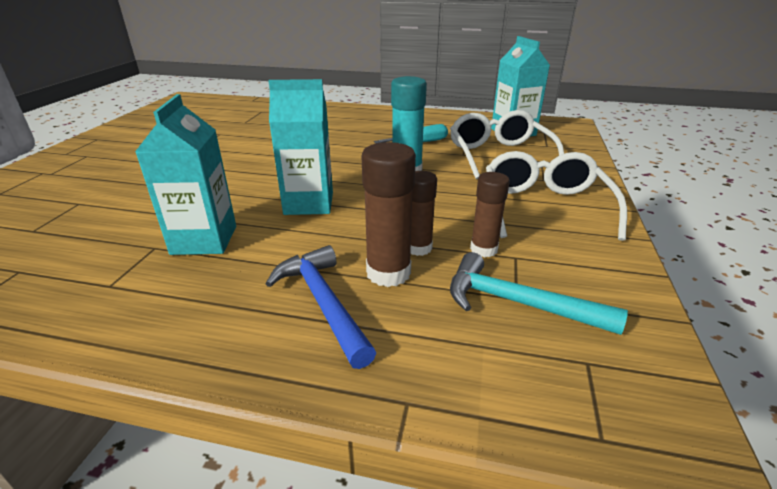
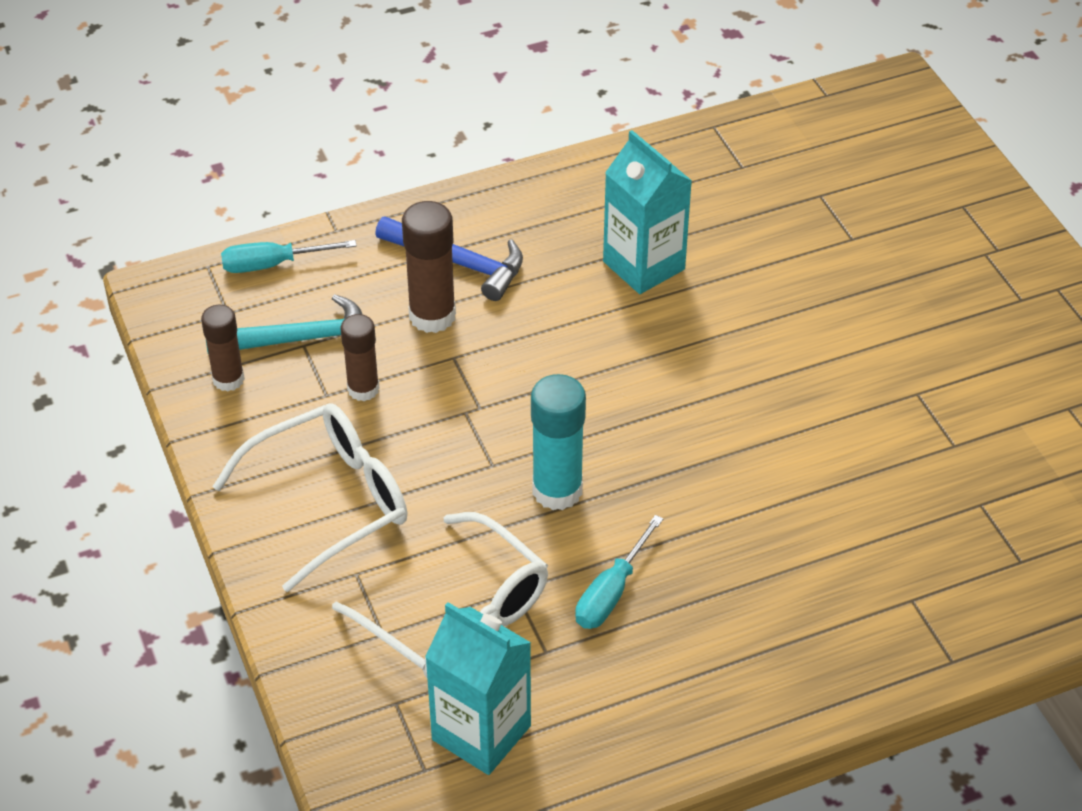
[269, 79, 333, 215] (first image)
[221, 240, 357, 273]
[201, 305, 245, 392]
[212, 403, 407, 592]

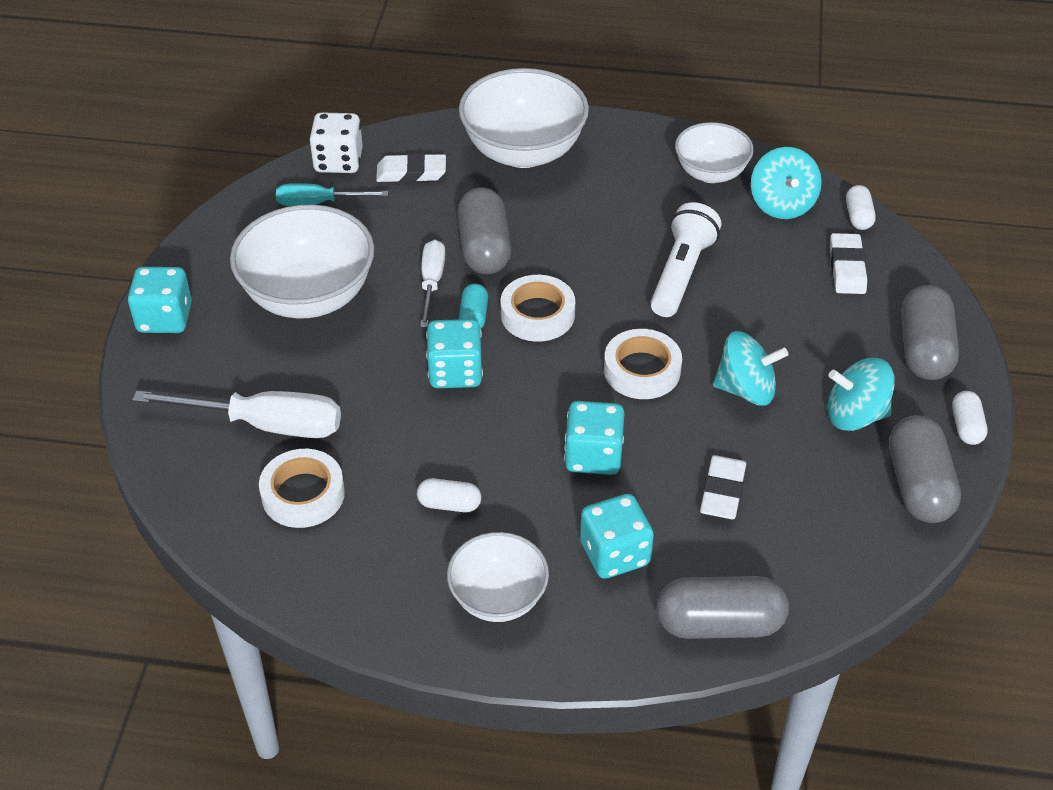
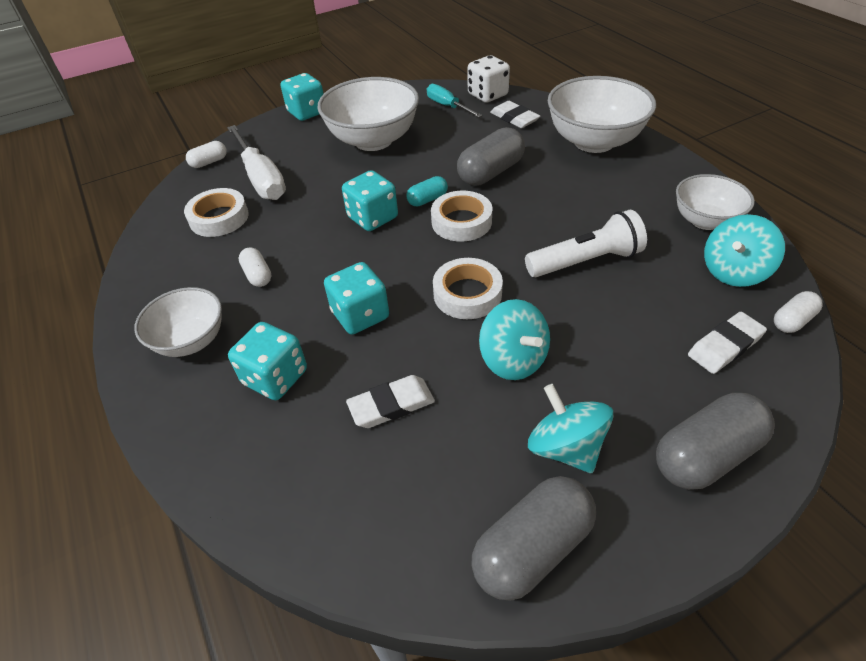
[420, 240, 445, 328] (first image)
[656, 576, 789, 639] (first image)
[186, 141, 227, 168]

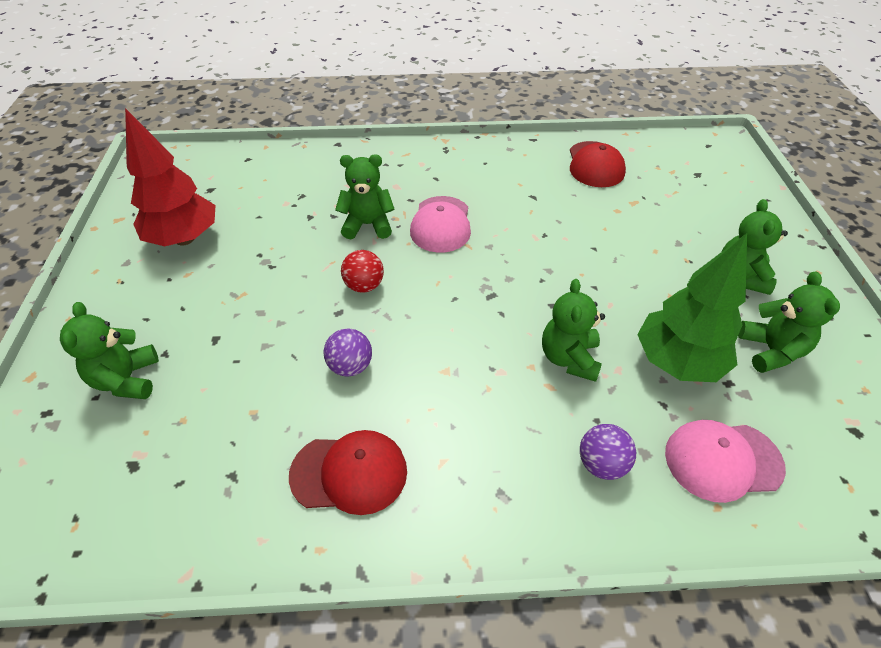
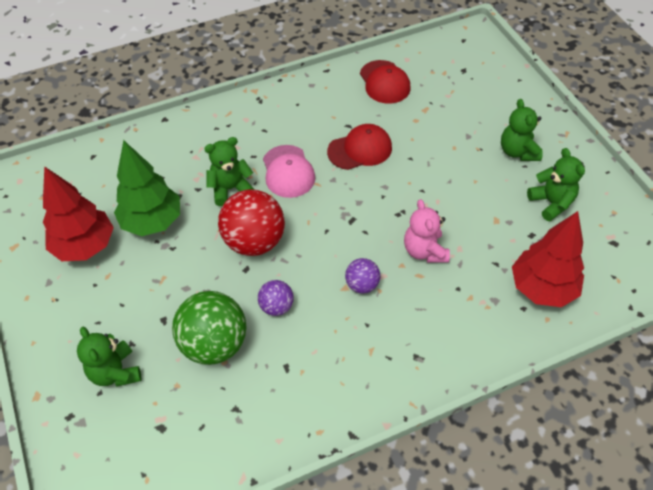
[172, 291, 246, 365]
[327, 124, 392, 170]
[345, 258, 380, 293]
[114, 140, 180, 236]
[512, 211, 584, 307]
[404, 199, 450, 263]
[218, 189, 285, 256]

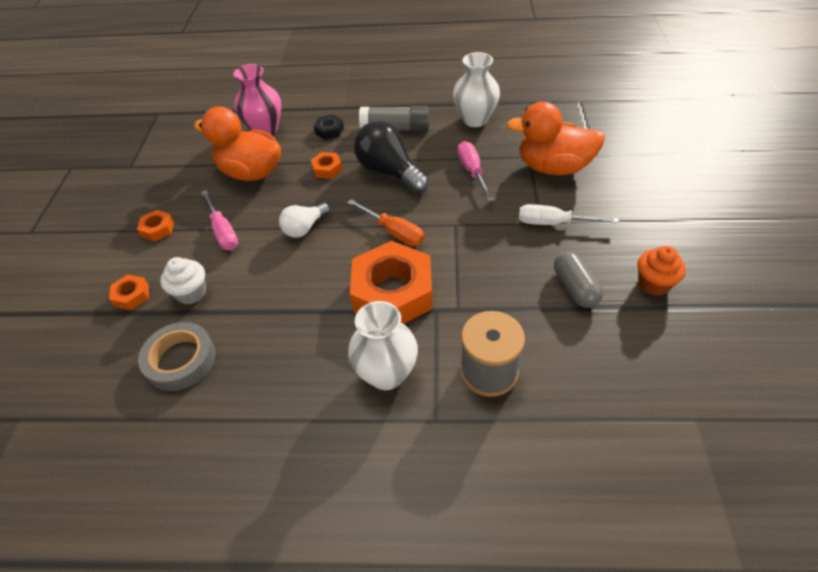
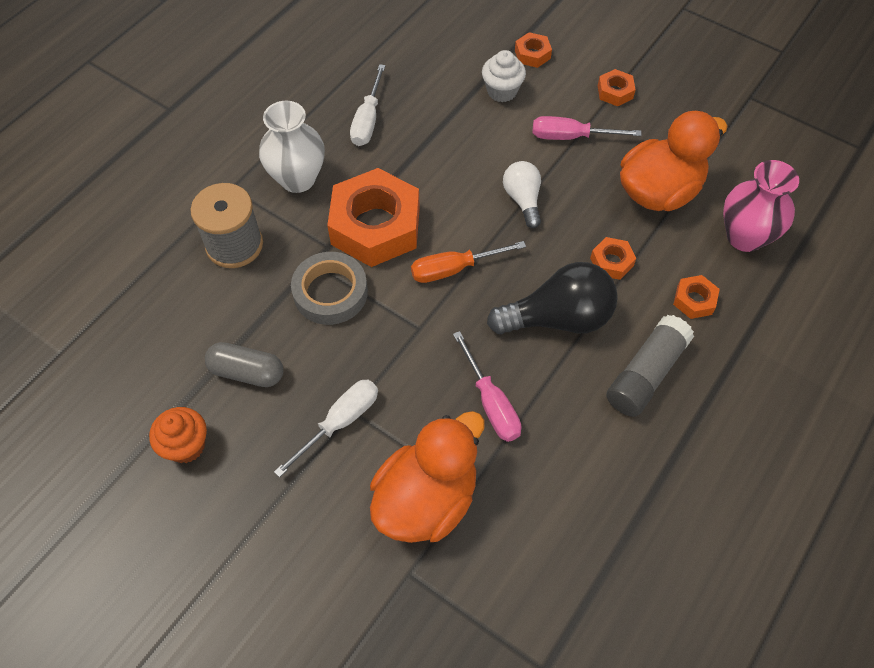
[453, 52, 500, 127] (first image)
[350, 64, 386, 146]
[291, 252, 368, 325]
[673, 275, 720, 319]
[453, 331, 521, 442]

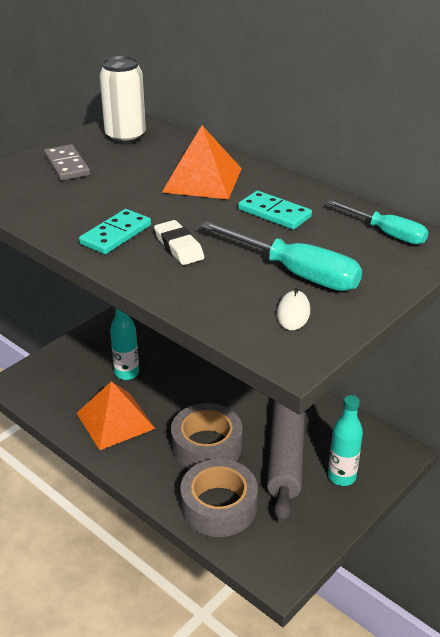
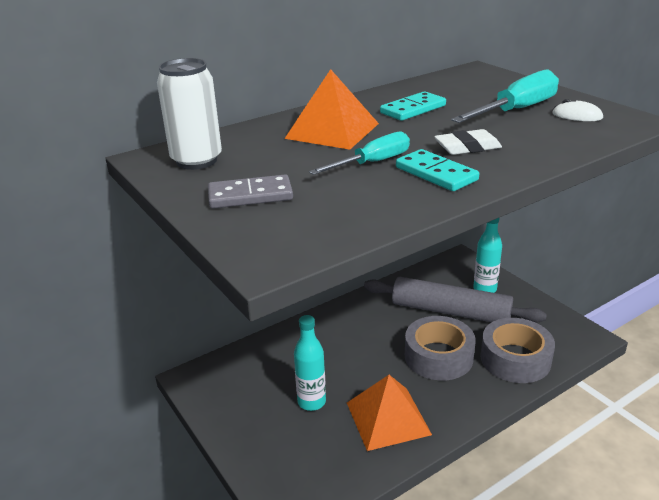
[309, 132, 410, 175]

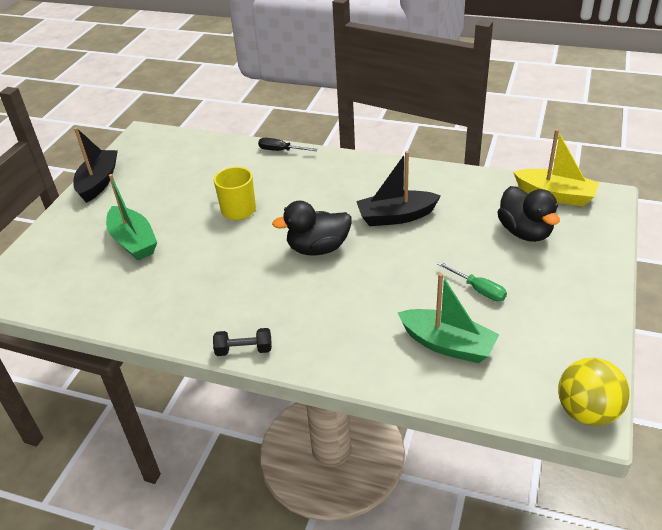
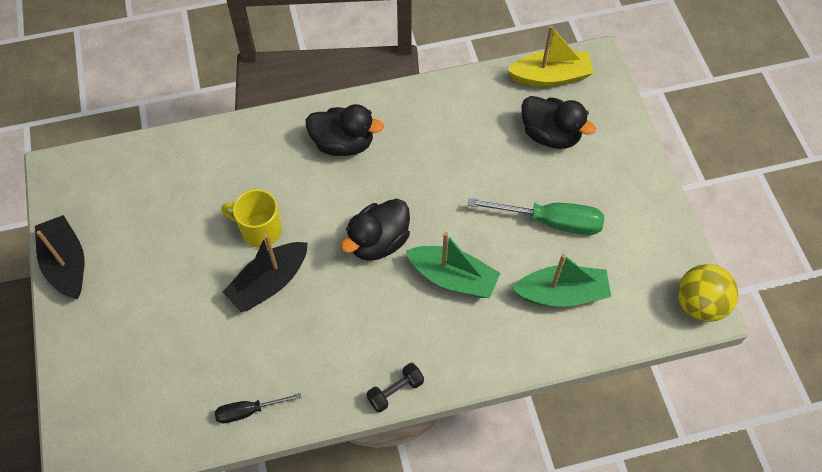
[306, 104, 384, 156]
[406, 232, 500, 298]
[215, 393, 301, 423]
[223, 234, 308, 312]
[468, 198, 604, 235]

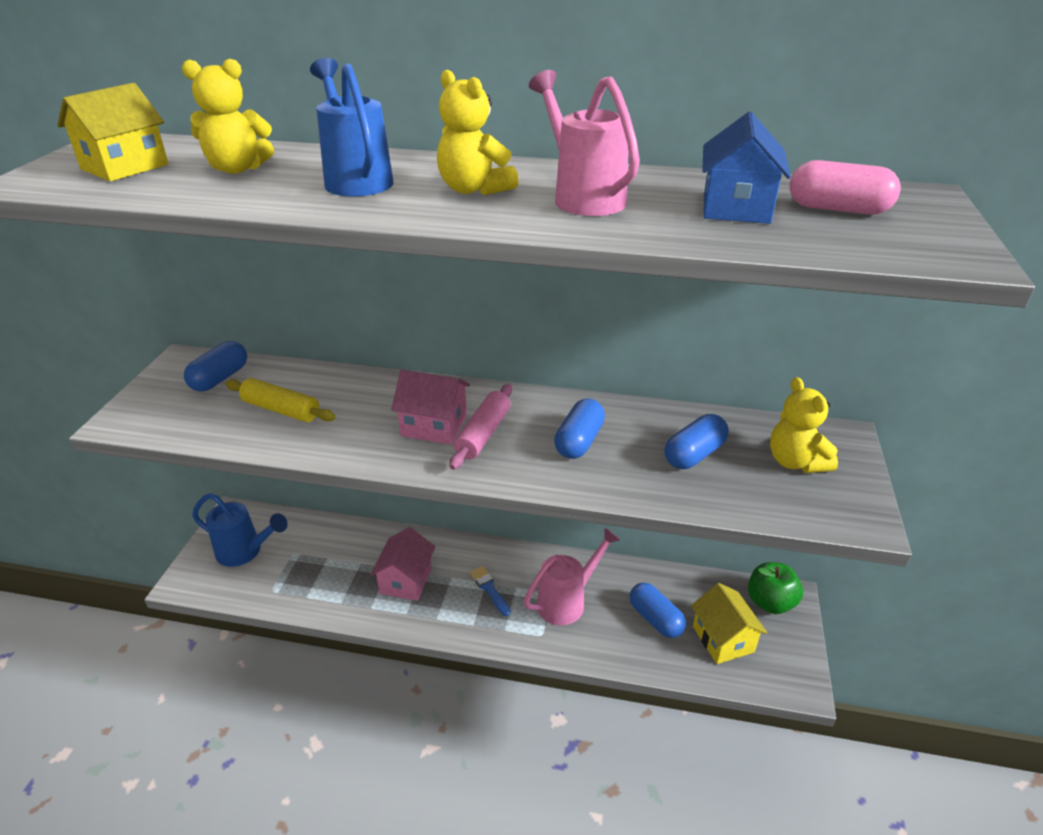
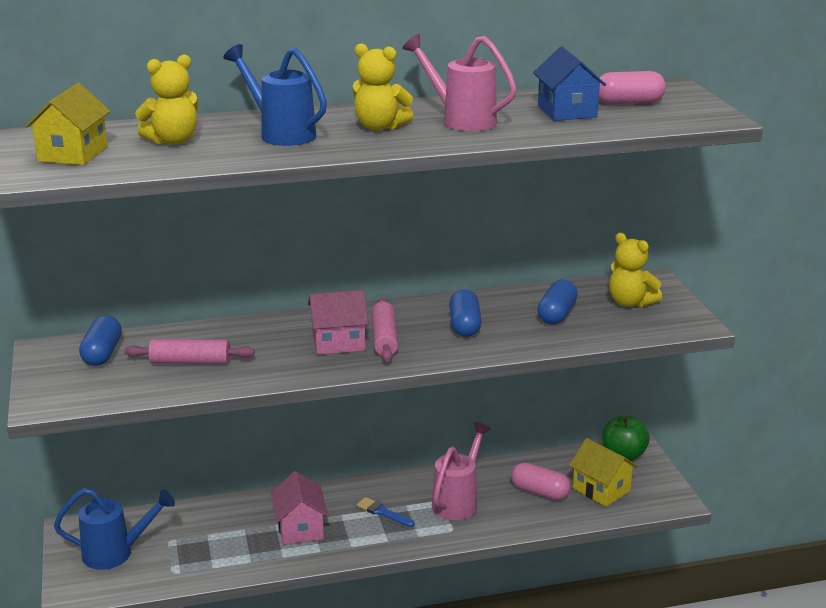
[124, 339, 255, 364]
[511, 462, 571, 500]

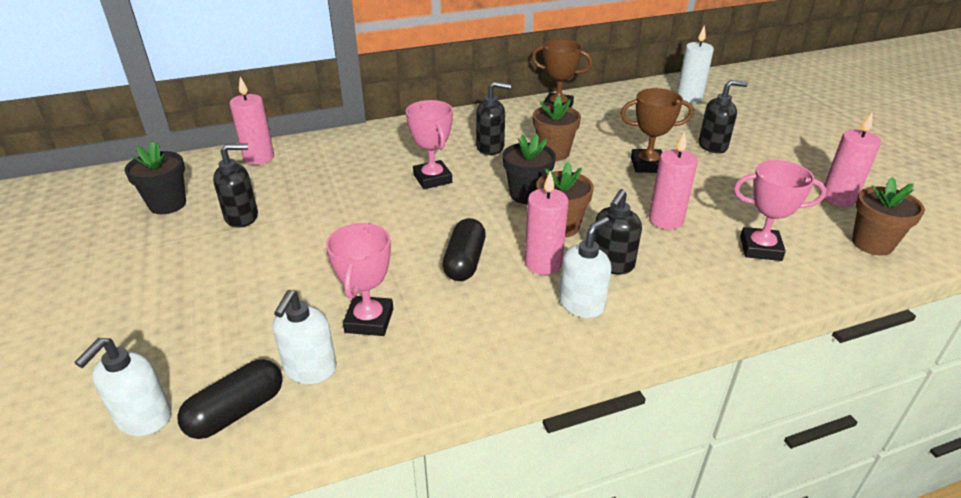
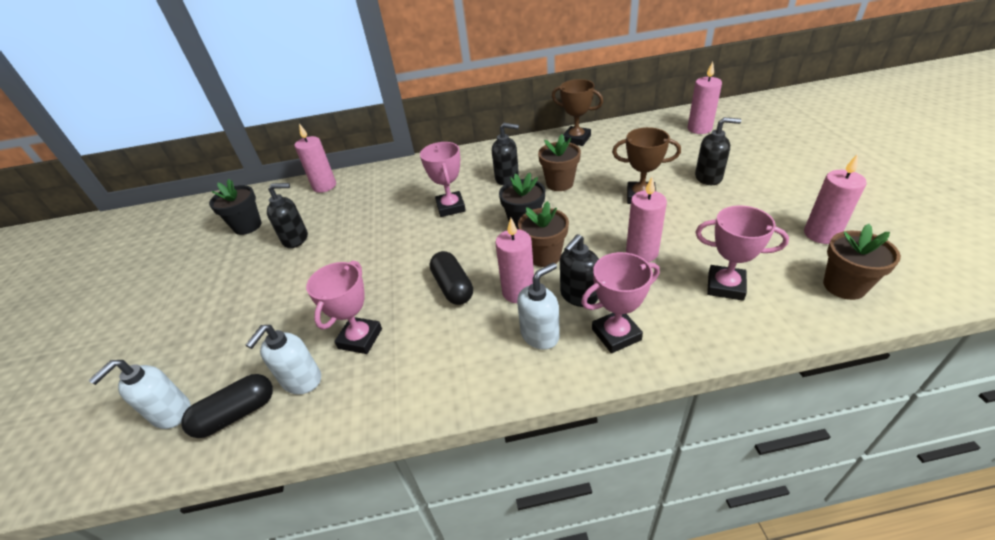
[581, 252, 660, 353]
[688, 62, 722, 134]
[430, 251, 473, 305]

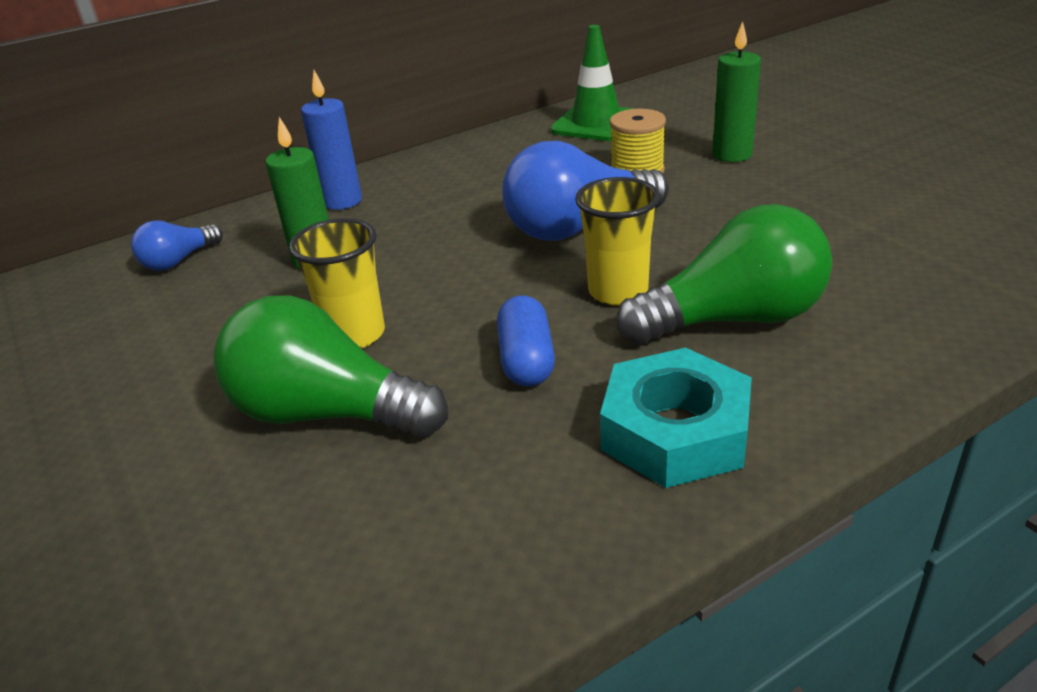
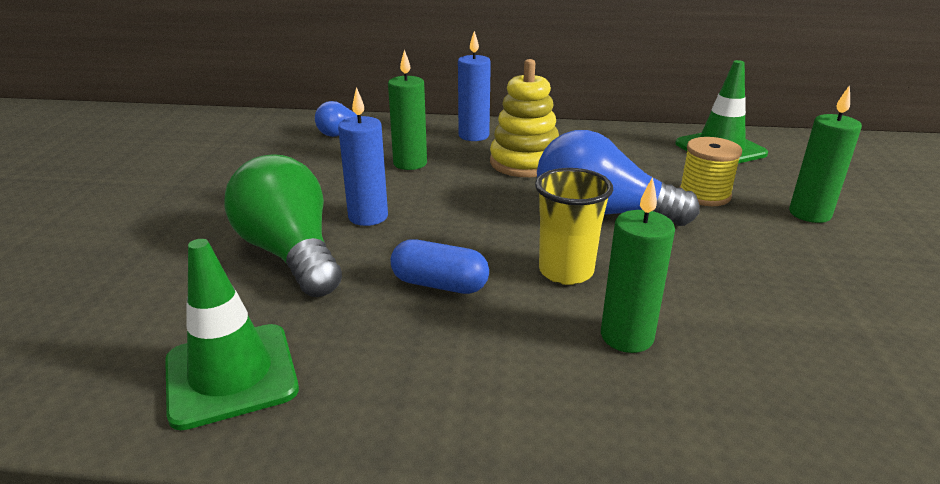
[600, 348, 752, 488] (first image)
[165, 239, 299, 430]
[490, 59, 559, 177]
[338, 87, 388, 226]
[601, 177, 675, 353]
[391, 239, 489, 294]

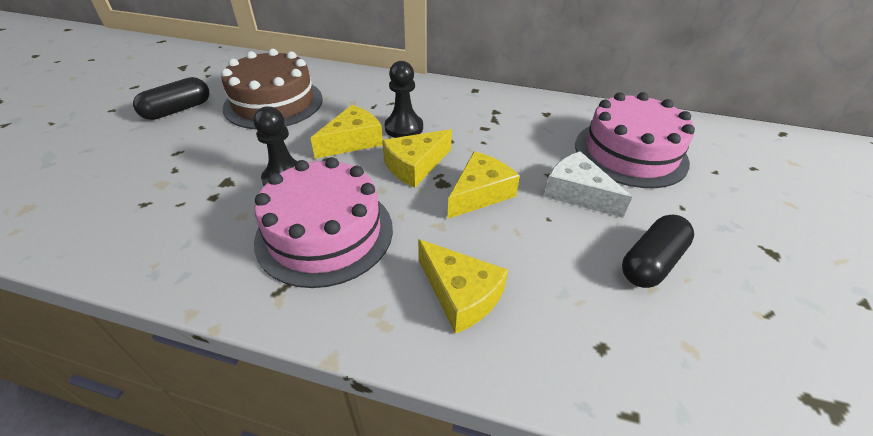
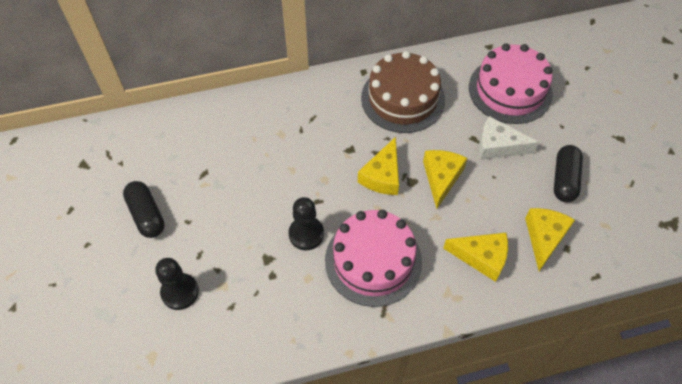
[361, 51, 445, 133]
[525, 208, 575, 271]
[155, 258, 199, 310]
[123, 181, 164, 238]

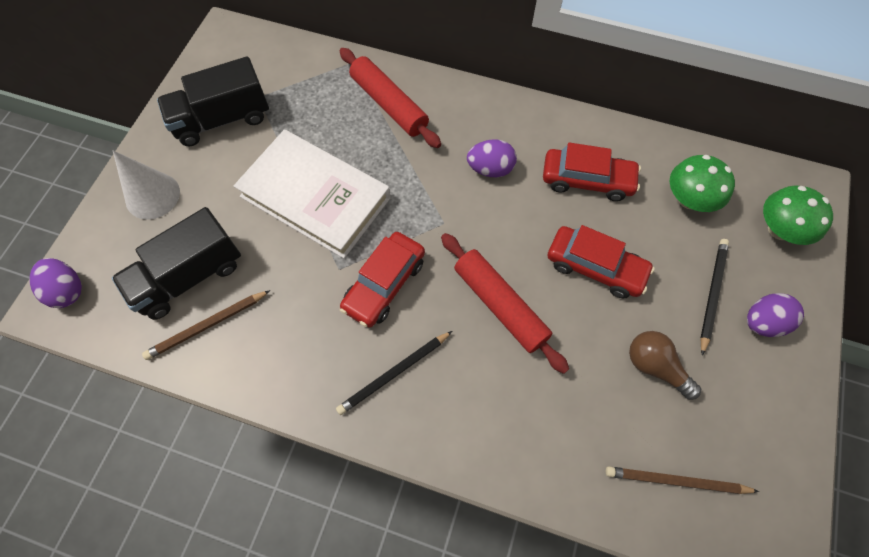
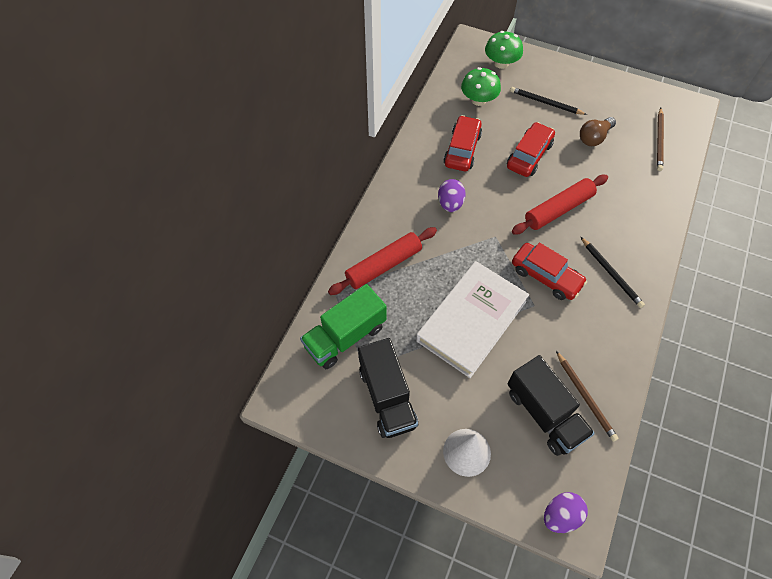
[747, 293, 804, 337] (first image)
[300, 284, 387, 369]

